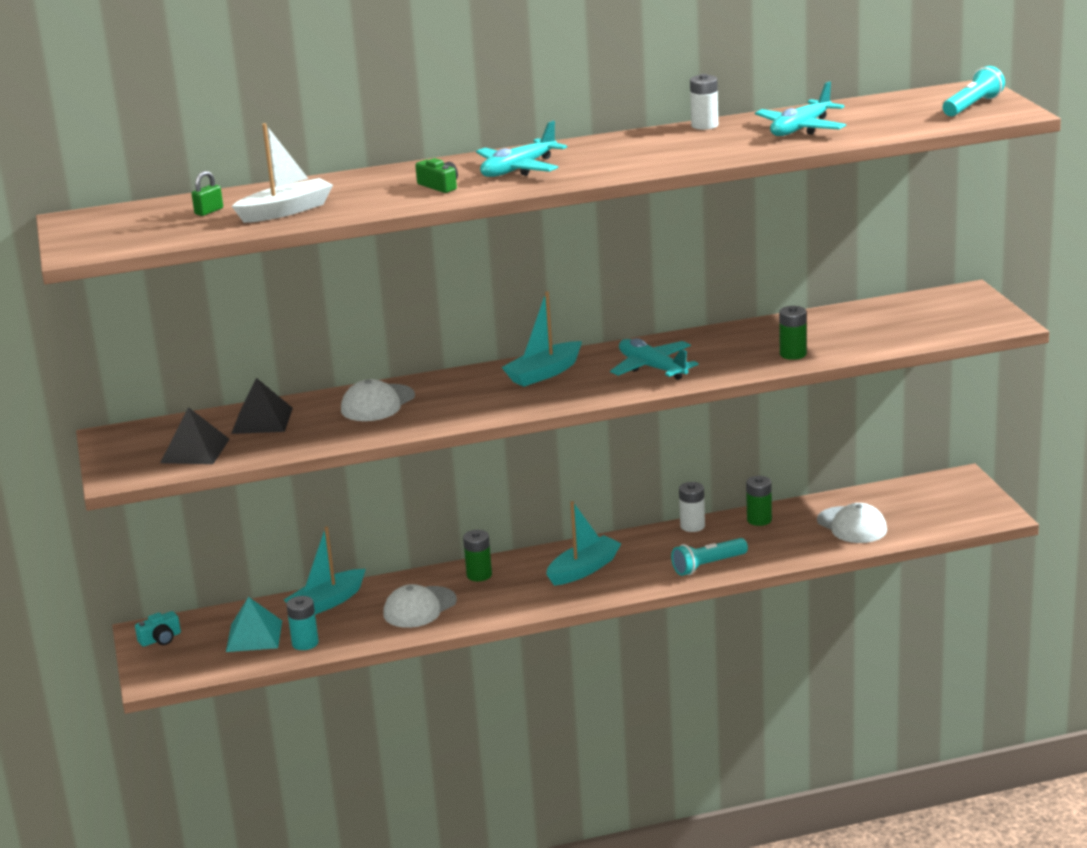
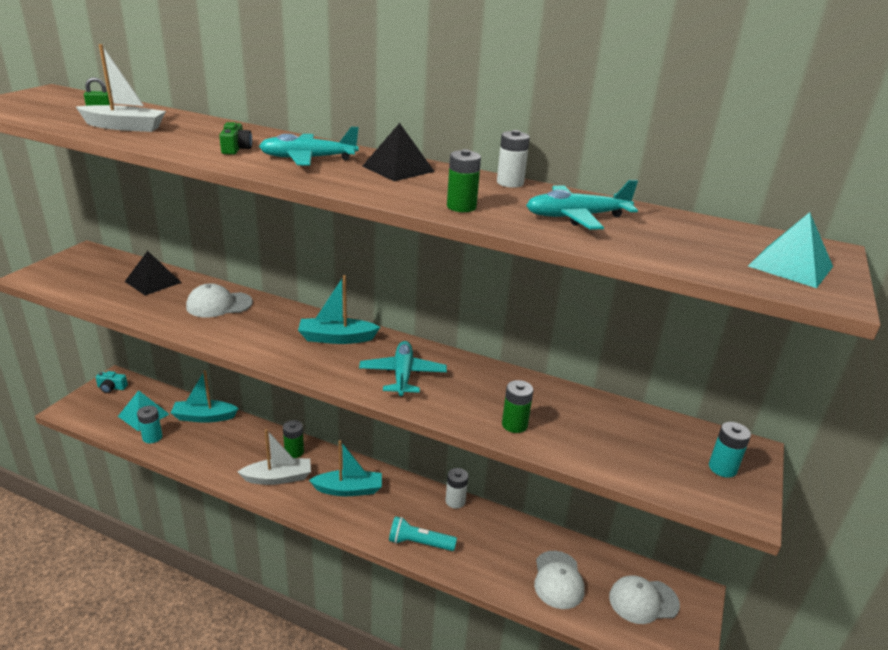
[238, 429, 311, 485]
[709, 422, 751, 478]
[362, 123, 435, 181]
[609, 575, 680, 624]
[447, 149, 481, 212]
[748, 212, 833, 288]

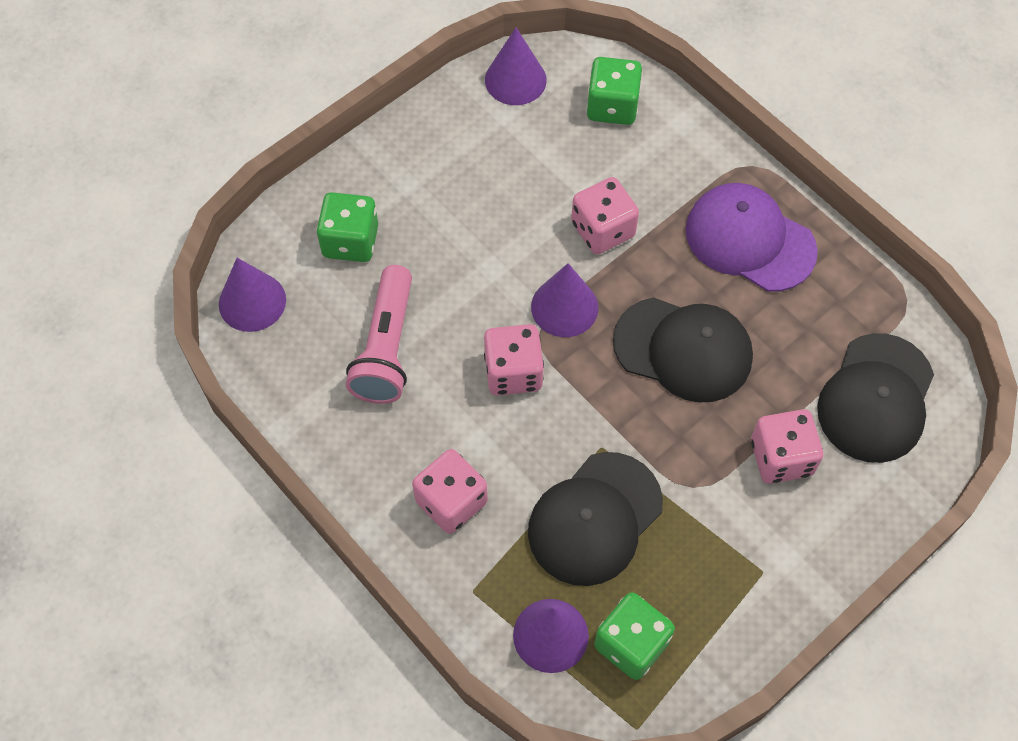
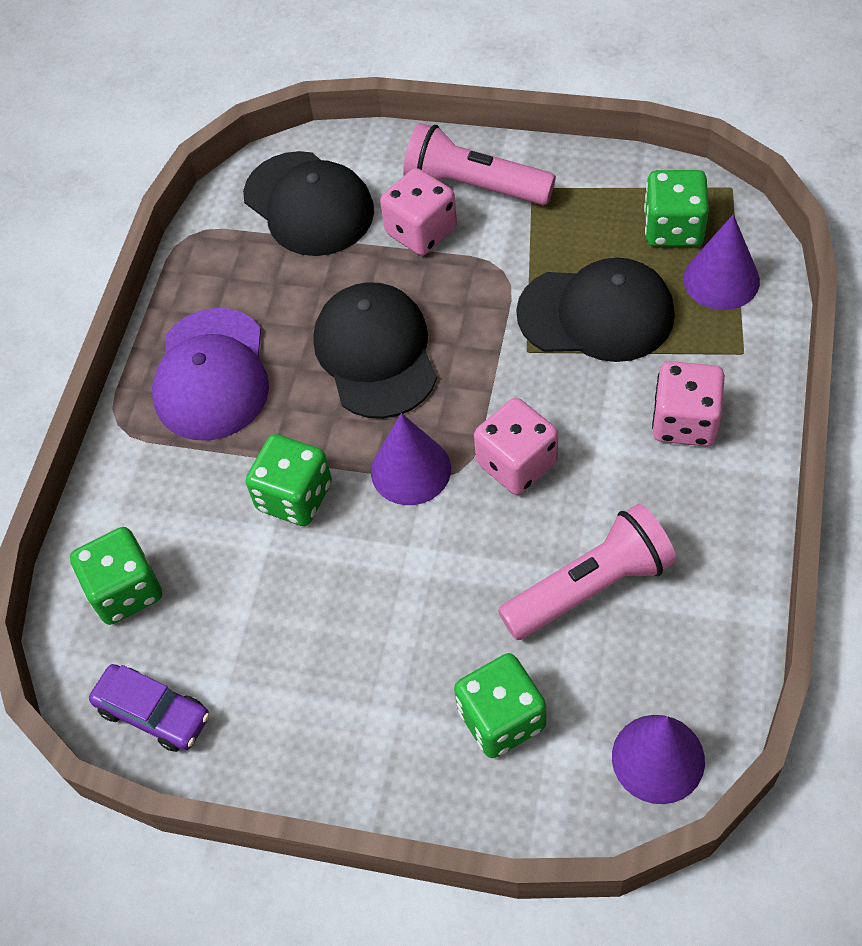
[403, 123, 556, 205]
[89, 664, 210, 752]
[245, 434, 332, 526]
[243, 151, 374, 256]

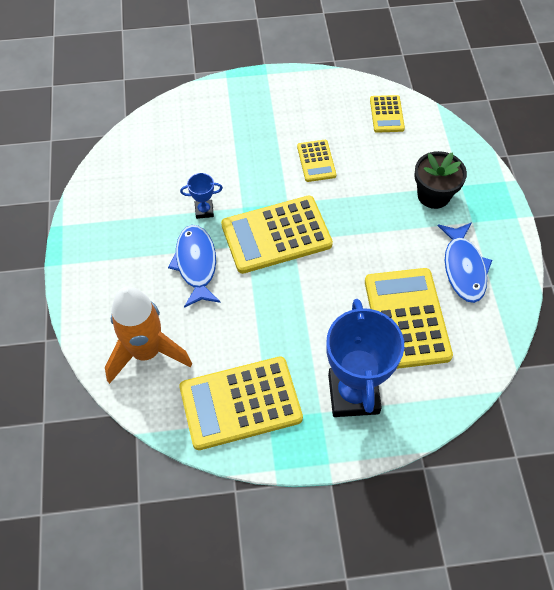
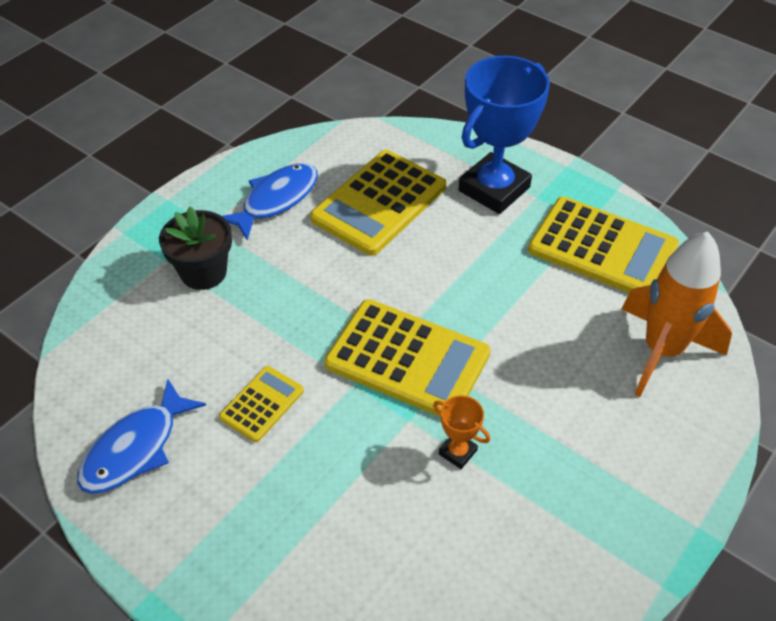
[370, 95, 405, 133] (first image)
[77, 379, 206, 494]
[433, 395, 490, 469]

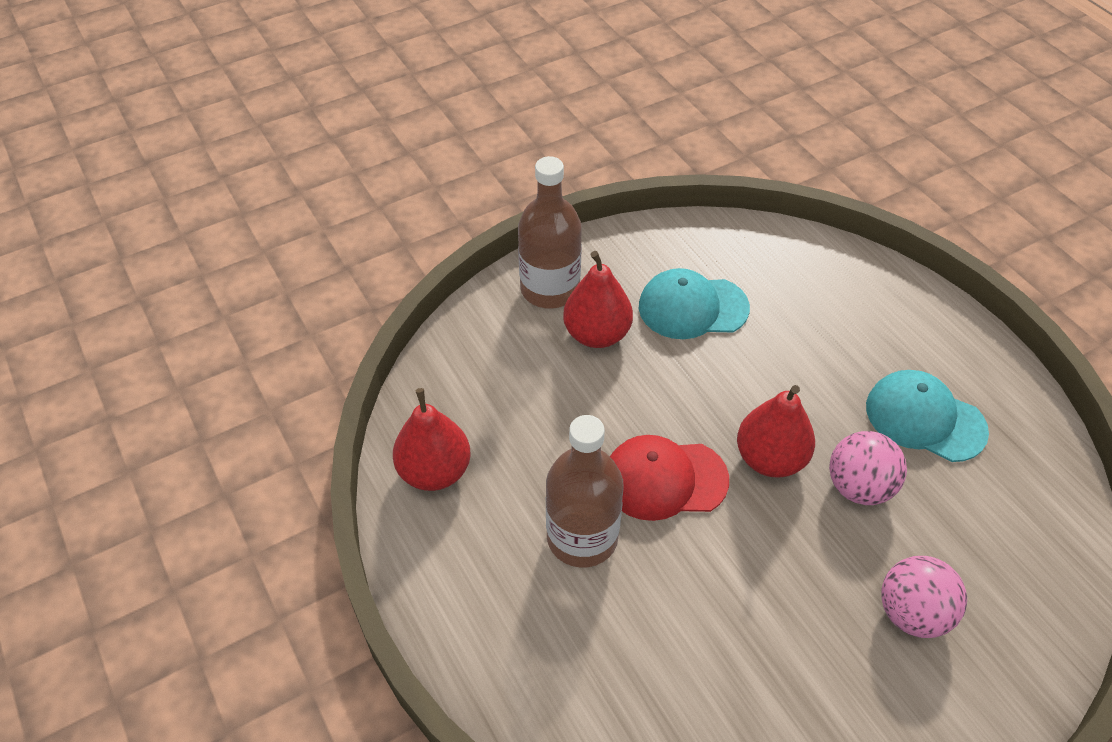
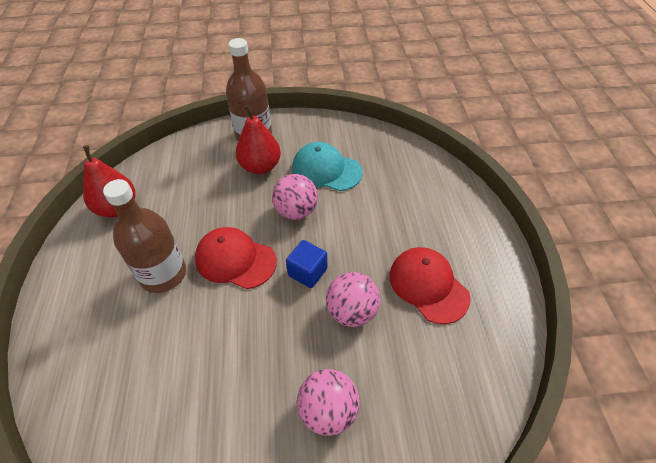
[272, 174, 318, 220]
[286, 240, 327, 288]
[389, 247, 471, 324]

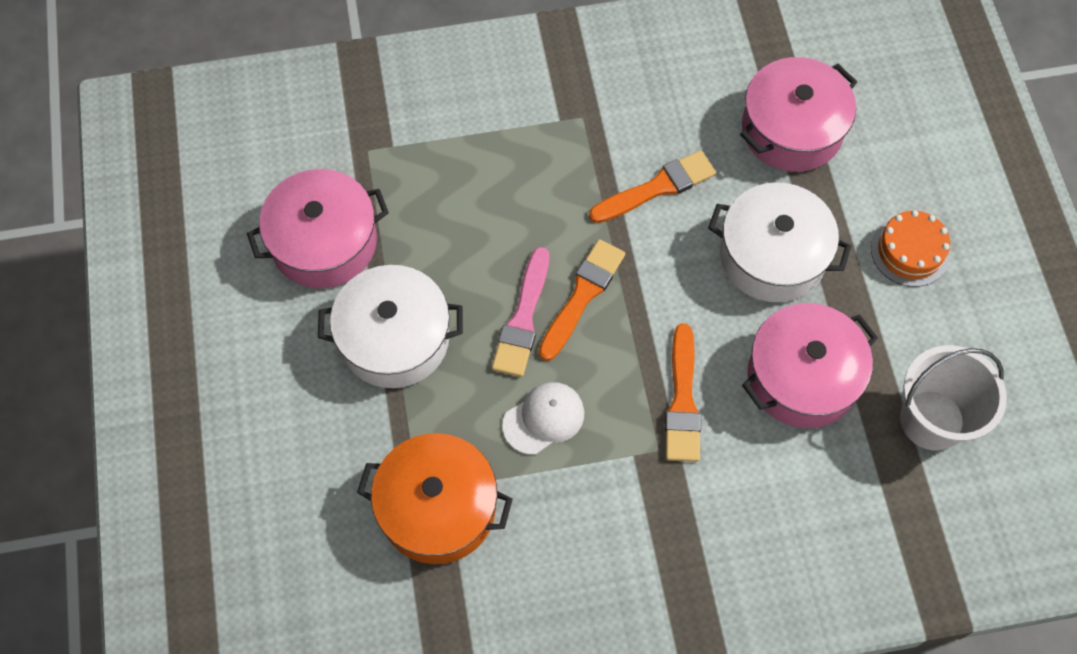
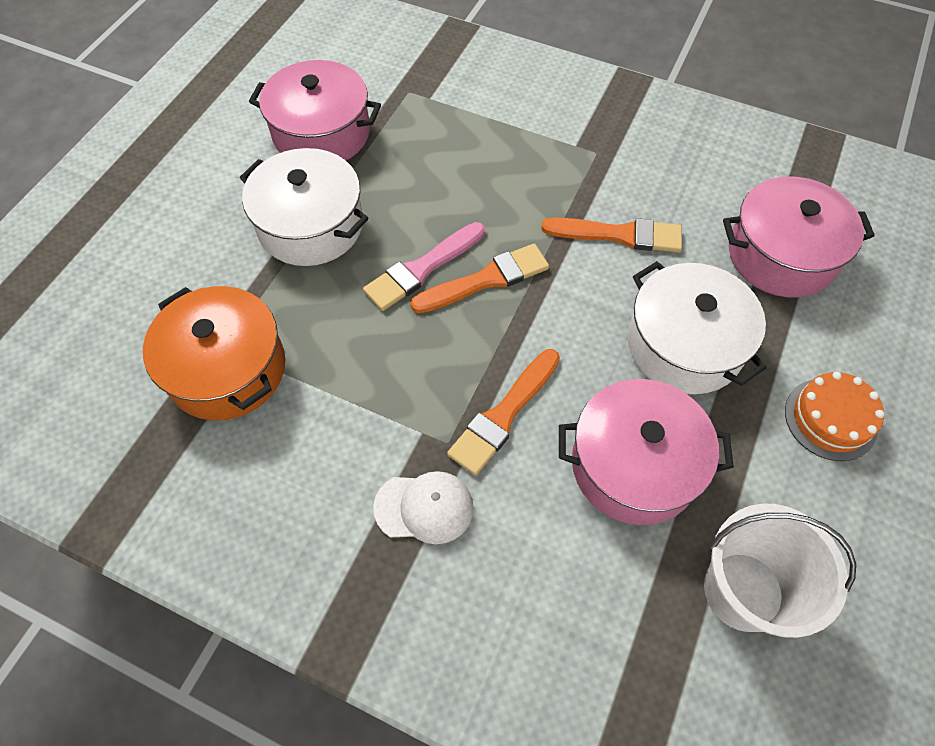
[373, 471, 474, 544]

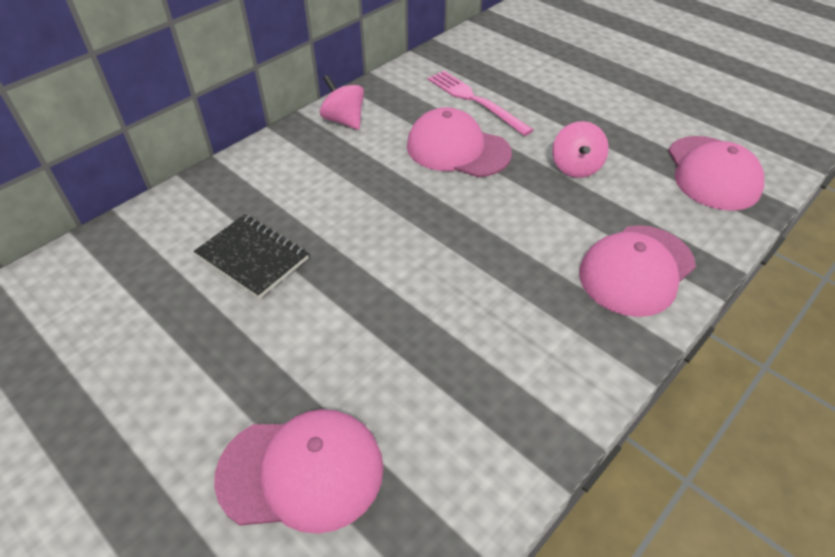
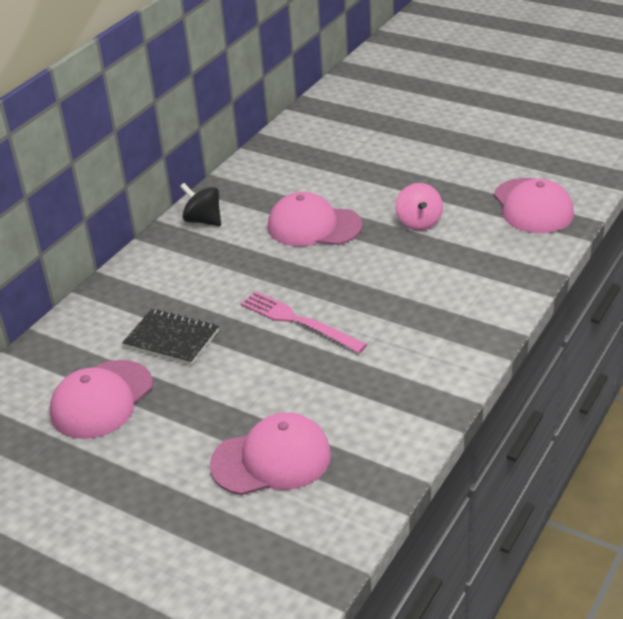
[240, 291, 368, 353]
[50, 360, 153, 439]
[180, 183, 221, 226]

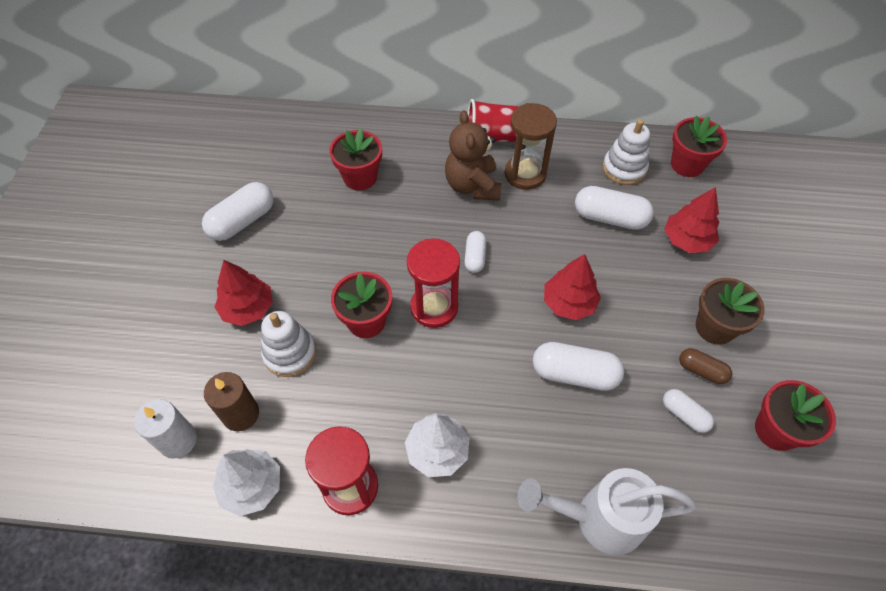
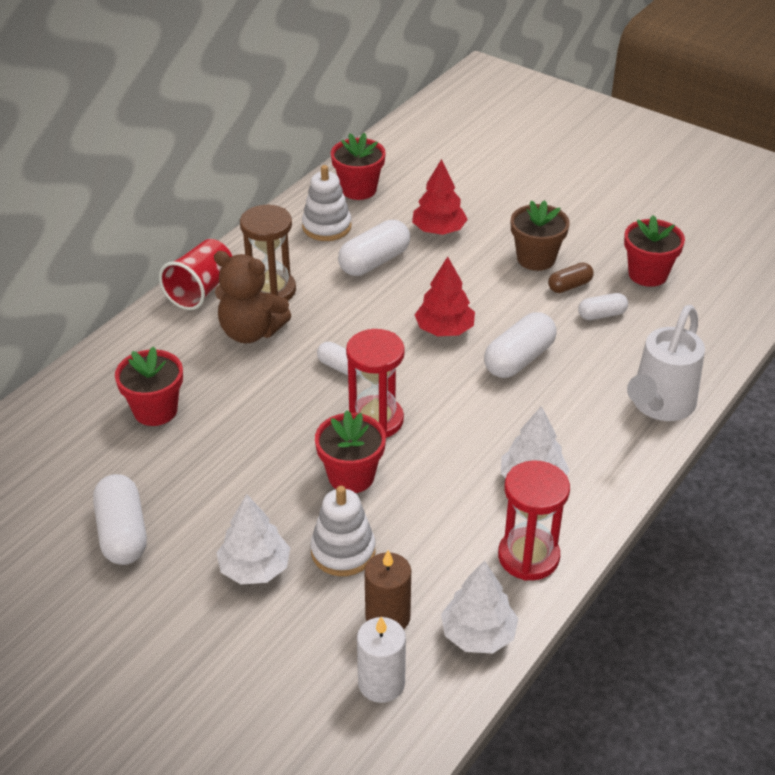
[217, 494, 290, 584]

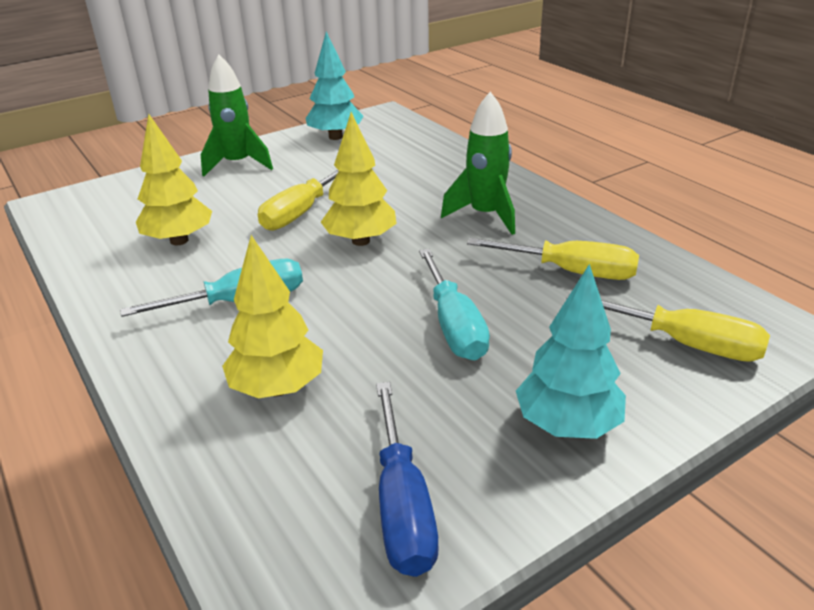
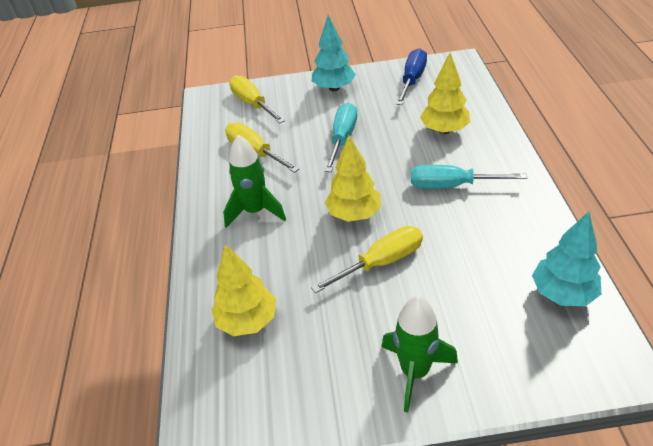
[211, 244, 276, 336]
[532, 211, 601, 306]

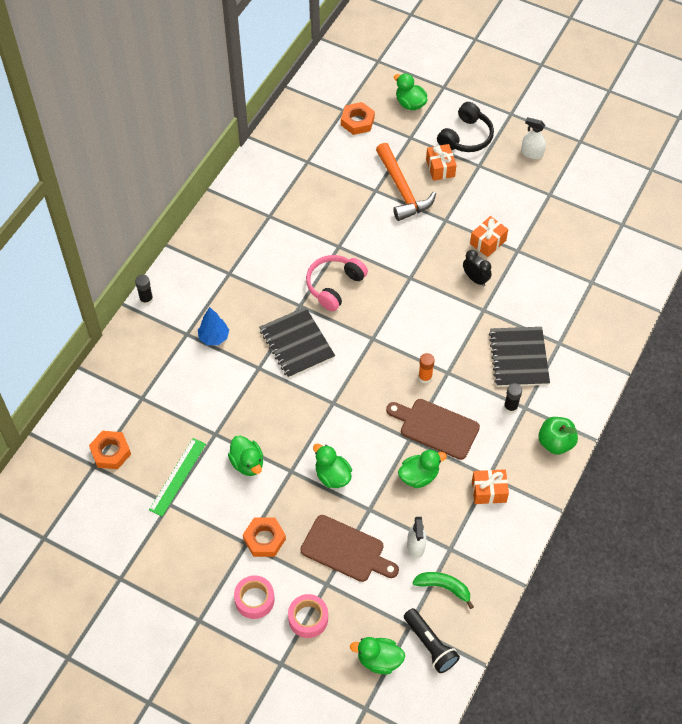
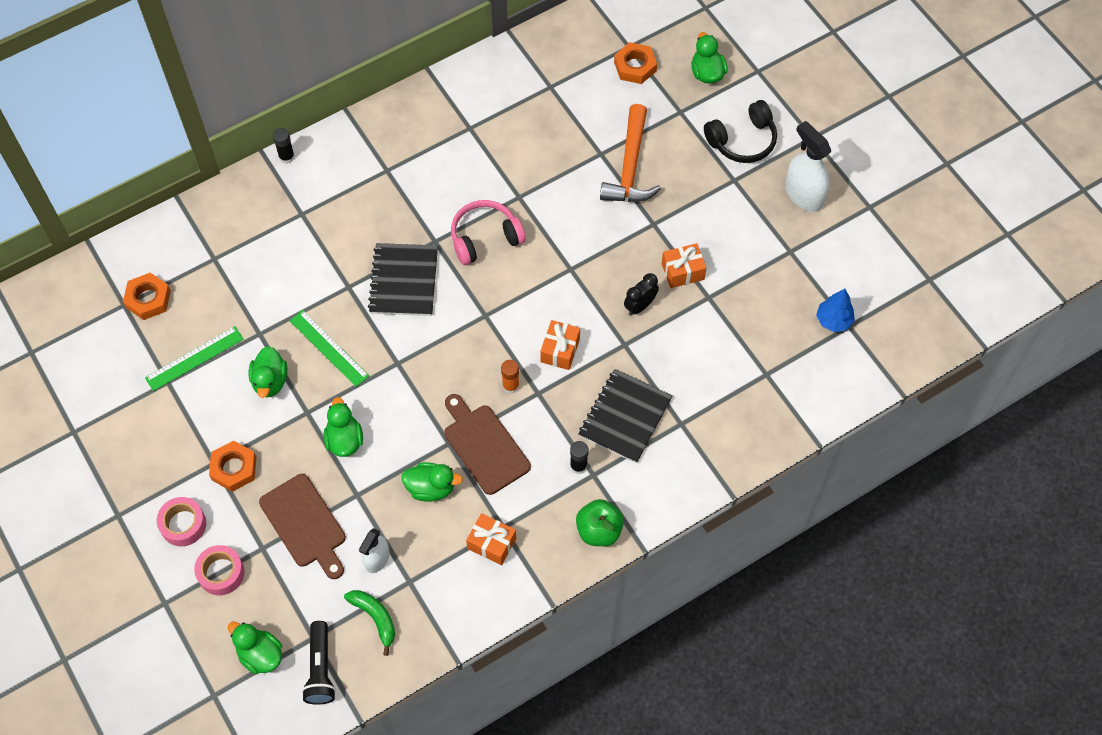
[290, 310, 369, 387]
[816, 289, 855, 332]
[540, 320, 580, 370]
[624, 273, 659, 316]
[785, 121, 831, 212]

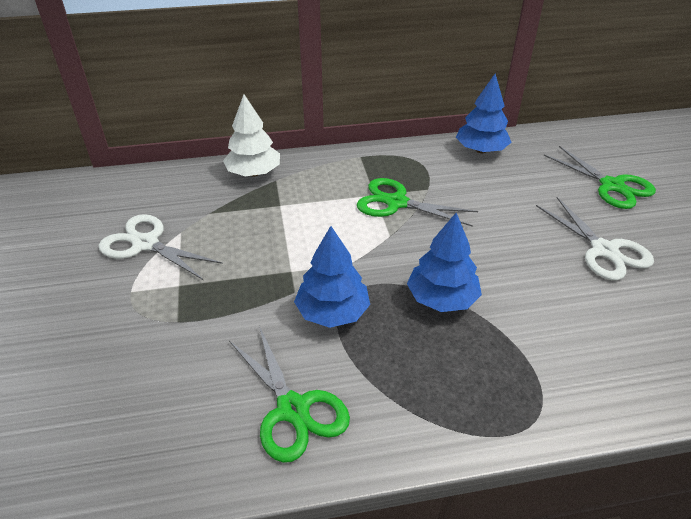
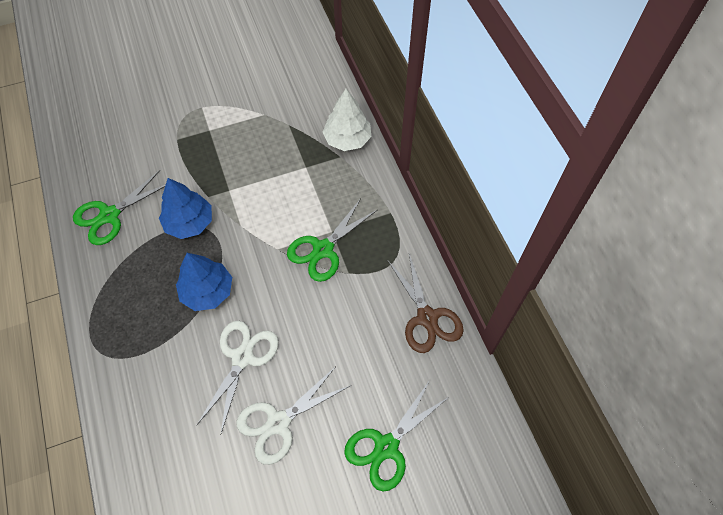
[196, 321, 279, 433]
[387, 254, 464, 353]
[287, 198, 377, 282]

